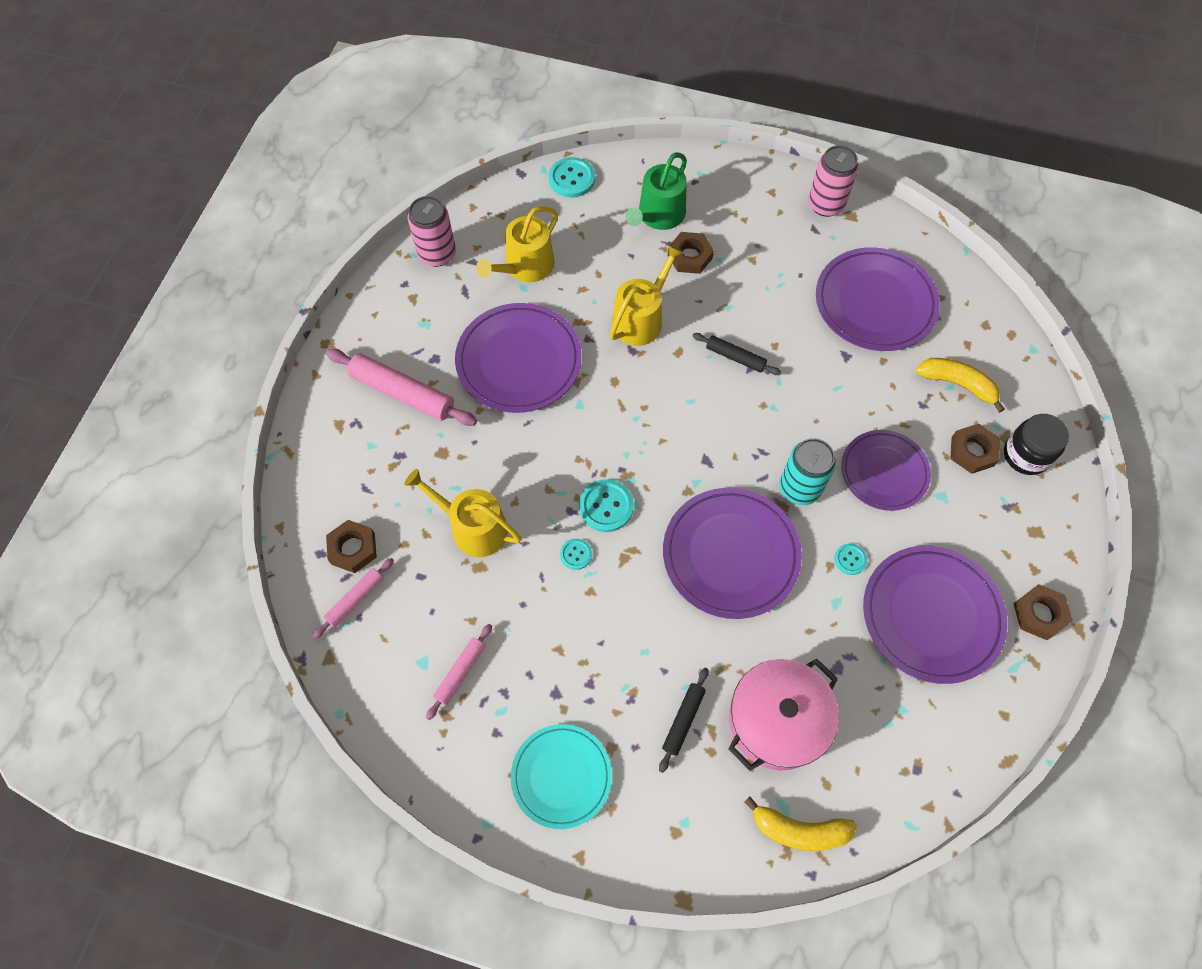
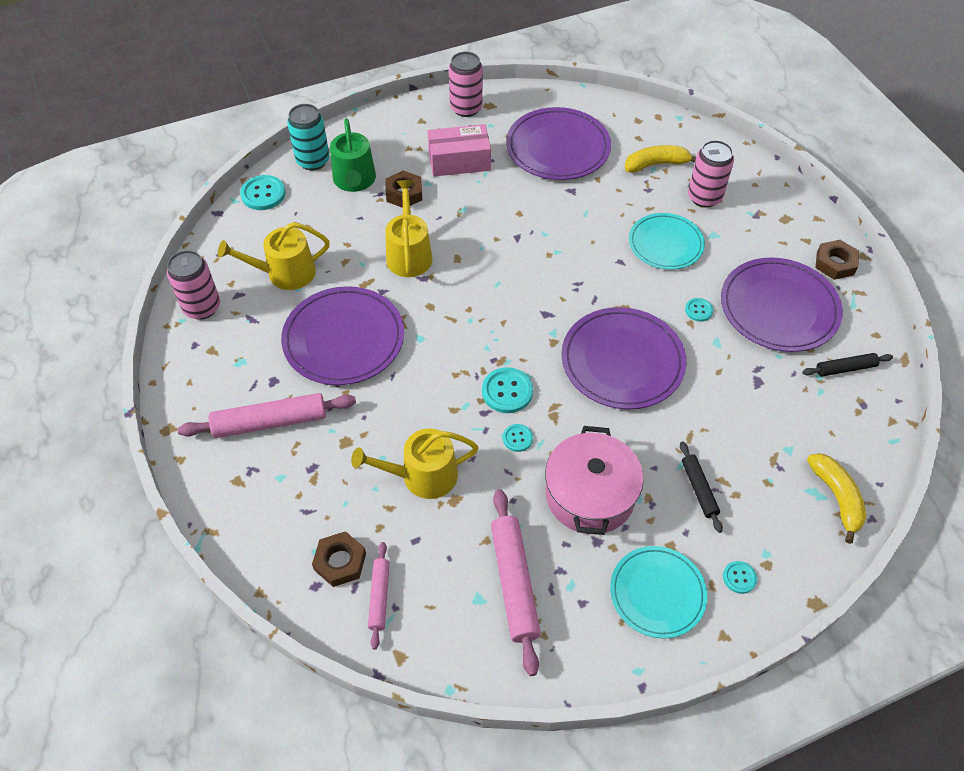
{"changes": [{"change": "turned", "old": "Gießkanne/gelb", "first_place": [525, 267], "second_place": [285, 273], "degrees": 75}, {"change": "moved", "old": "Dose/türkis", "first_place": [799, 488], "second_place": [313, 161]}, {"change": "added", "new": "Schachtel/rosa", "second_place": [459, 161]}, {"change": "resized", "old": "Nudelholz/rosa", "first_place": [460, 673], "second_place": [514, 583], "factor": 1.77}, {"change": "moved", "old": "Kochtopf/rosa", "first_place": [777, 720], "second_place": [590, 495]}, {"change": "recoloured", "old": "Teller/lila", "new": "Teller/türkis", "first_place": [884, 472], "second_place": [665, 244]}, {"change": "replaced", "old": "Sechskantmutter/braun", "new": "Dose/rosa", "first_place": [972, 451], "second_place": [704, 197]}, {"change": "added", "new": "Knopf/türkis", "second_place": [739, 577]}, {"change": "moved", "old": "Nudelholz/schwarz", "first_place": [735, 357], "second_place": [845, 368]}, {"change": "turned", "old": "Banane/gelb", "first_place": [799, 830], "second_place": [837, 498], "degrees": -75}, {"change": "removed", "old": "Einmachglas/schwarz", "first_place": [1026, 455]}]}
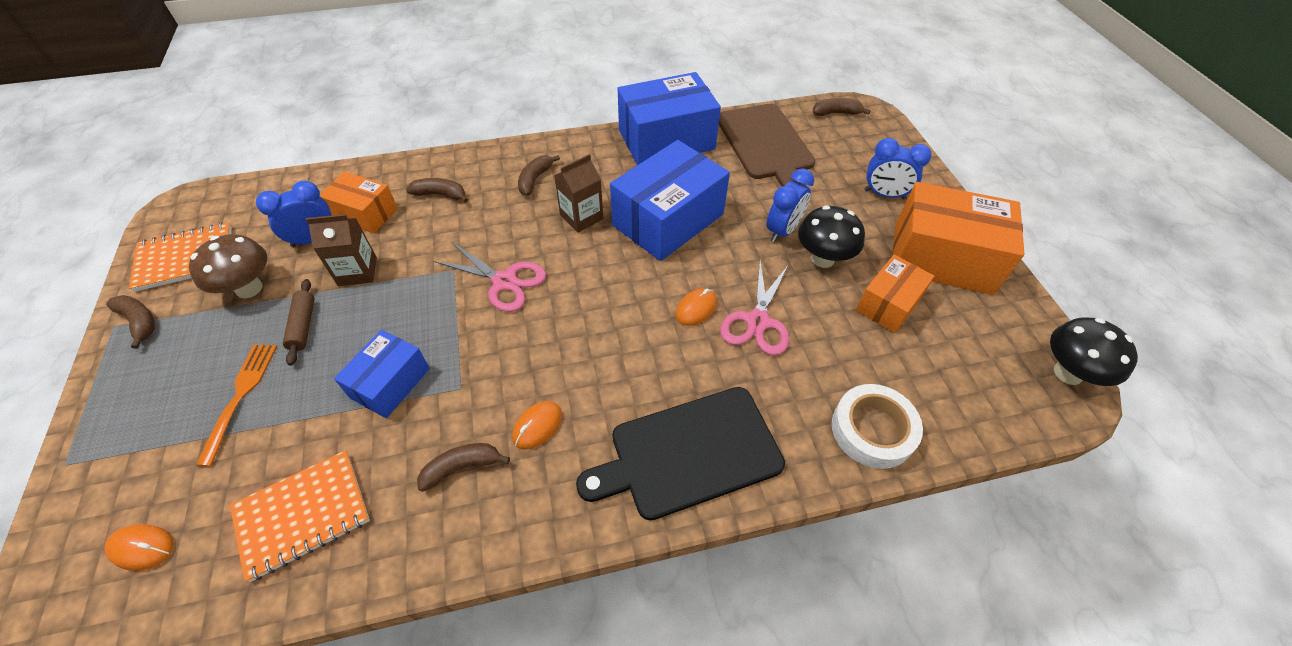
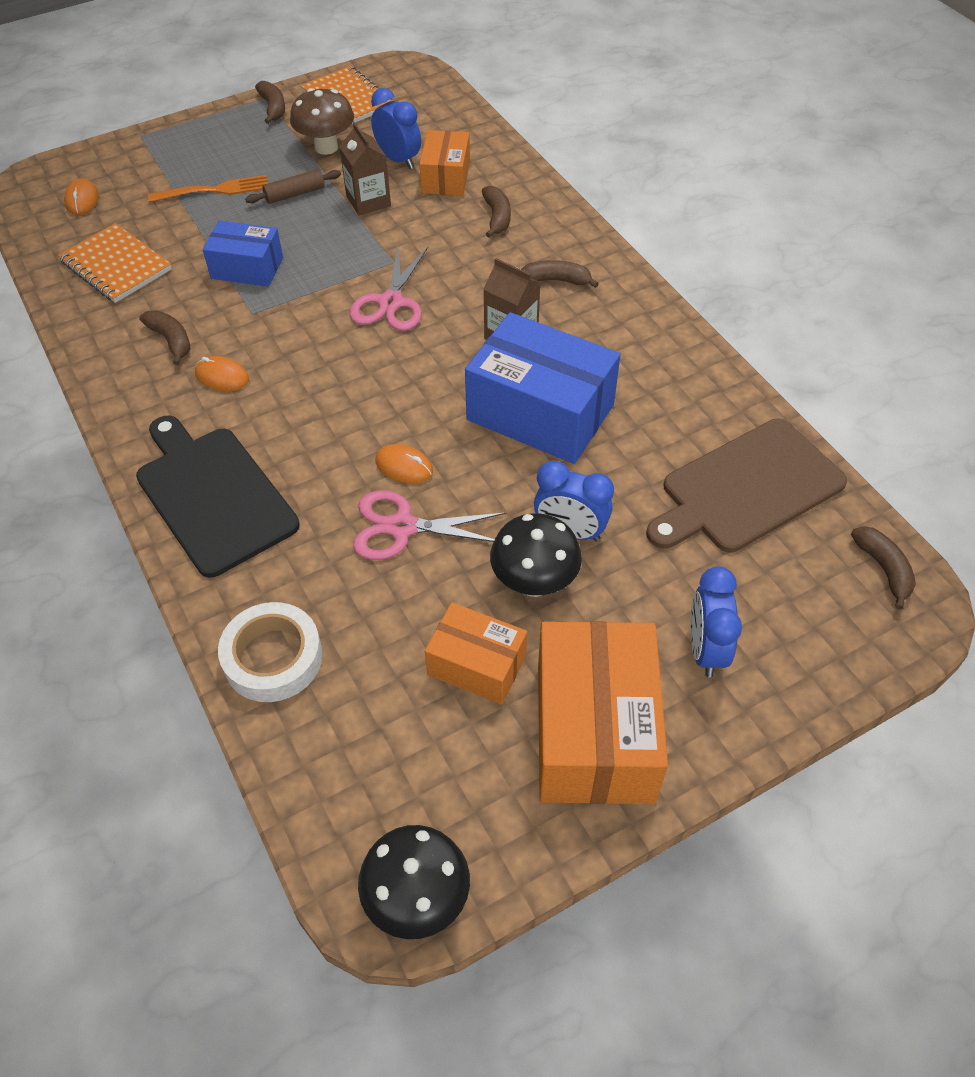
{"changes": [{"change": "turned", "old": "Banane/braun", "first_place": [139, 322], "second_place": [273, 108], "degrees": -45}, {"change": "removed", "old": "Schachtel/blau", "first_place": [666, 139]}]}
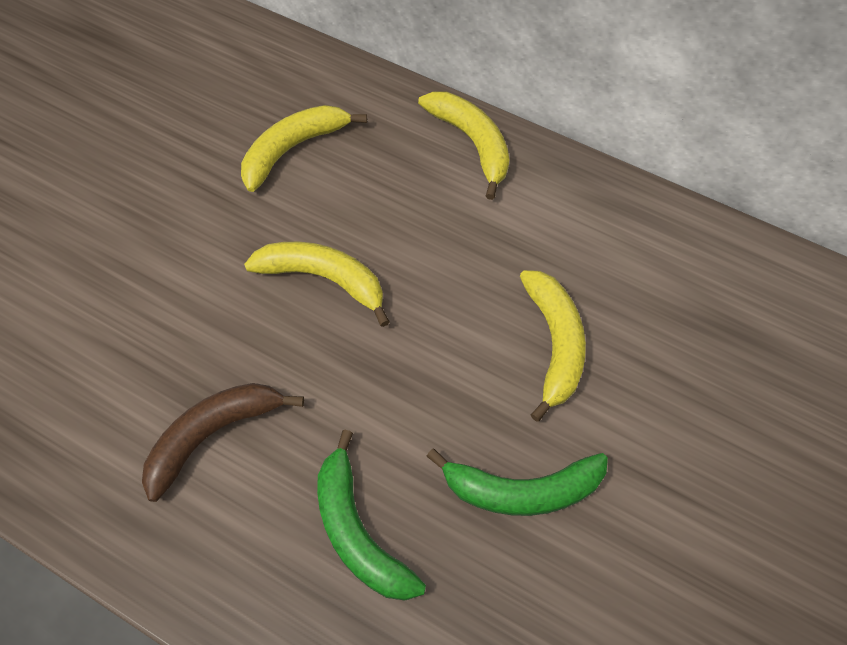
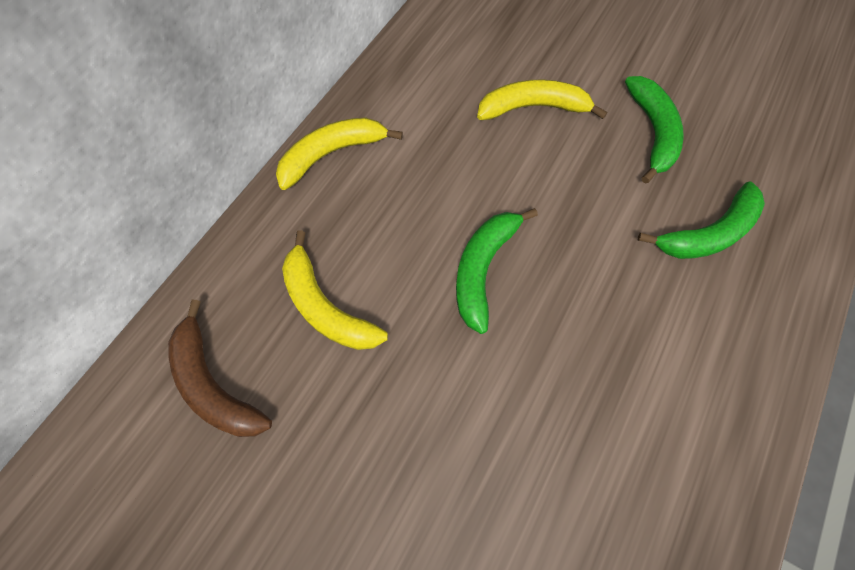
{"changes": [{"change": "moved", "old": "Banane/braun", "first_place": [212, 435], "second_place": [214, 384]}, {"change": "recoloured", "old": "Banane/gelb", "new": "Banane/grün", "first_place": [323, 279], "second_place": [483, 269]}]}
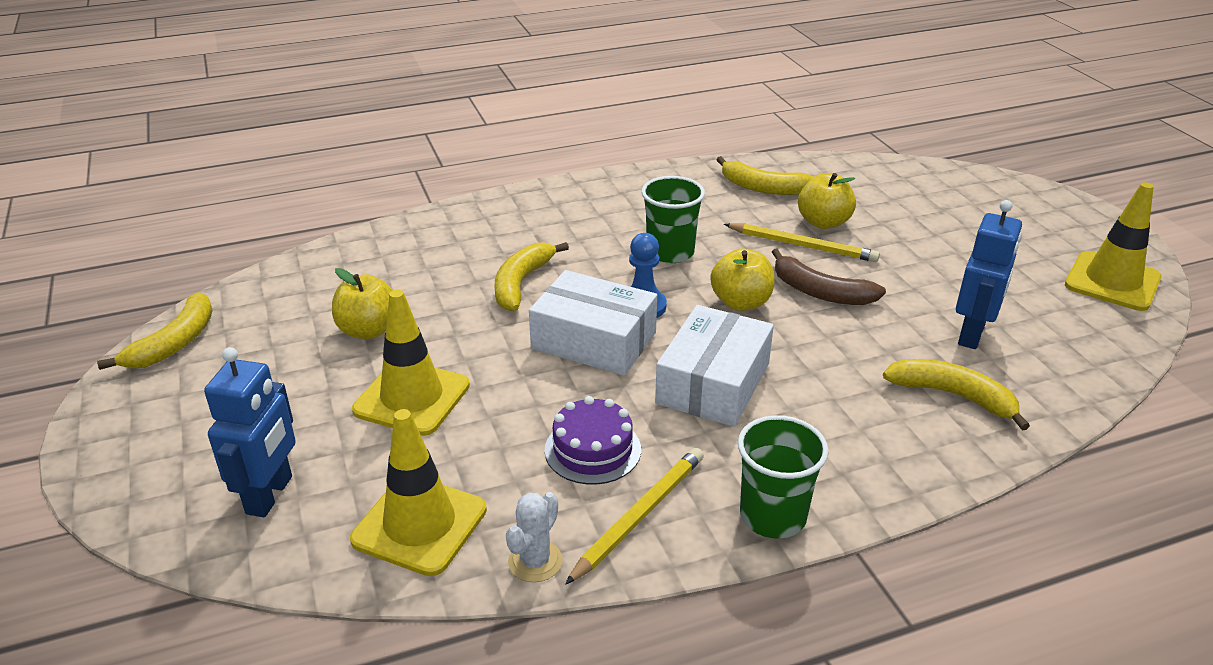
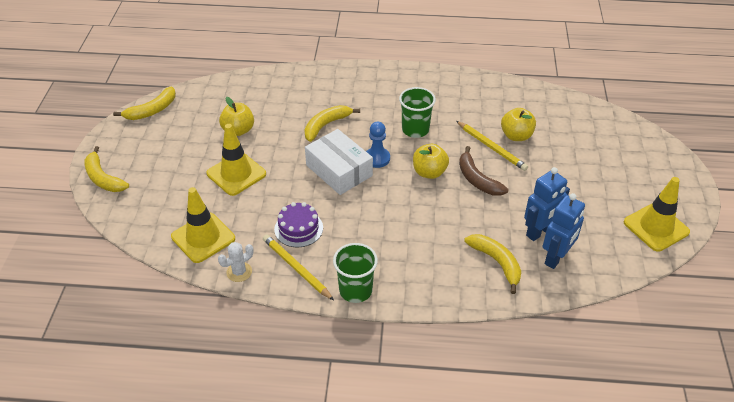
{"changes": [{"change": "moved", "old": "Banane/gelb", "first_place": [763, 188], "second_place": [103, 178]}, {"change": "turned", "old": "Bleistift/gelb", "first_place": [639, 516], "second_place": [296, 268], "degrees": -105}, {"change": "moved", "old": "Roboter/blau", "first_place": [270, 495], "second_place": [556, 258]}, {"change": "removed", "old": "Schachtel/weiß", "first_place": [713, 383]}]}
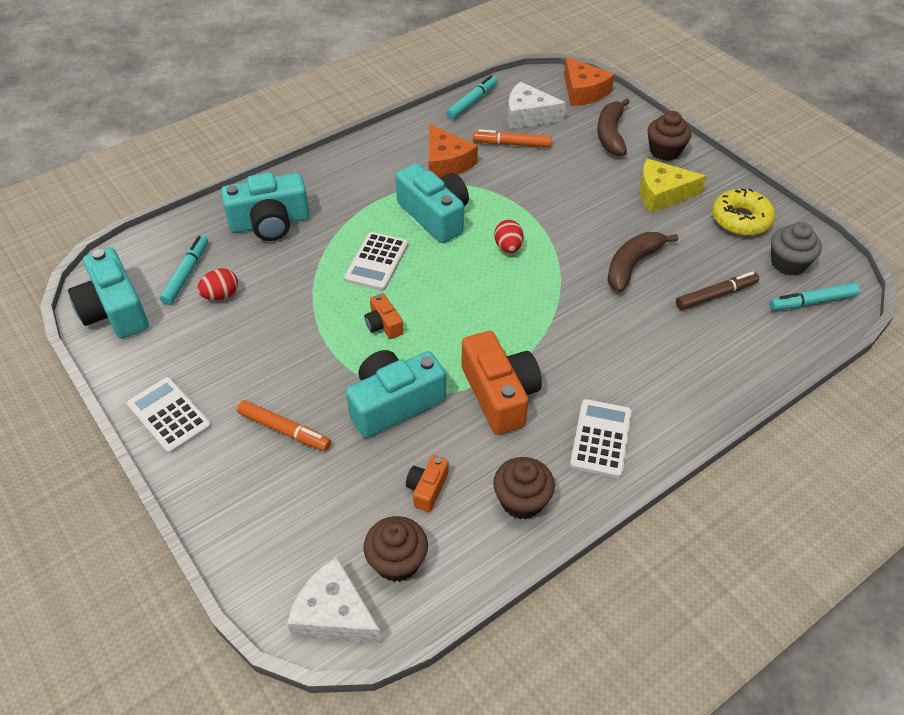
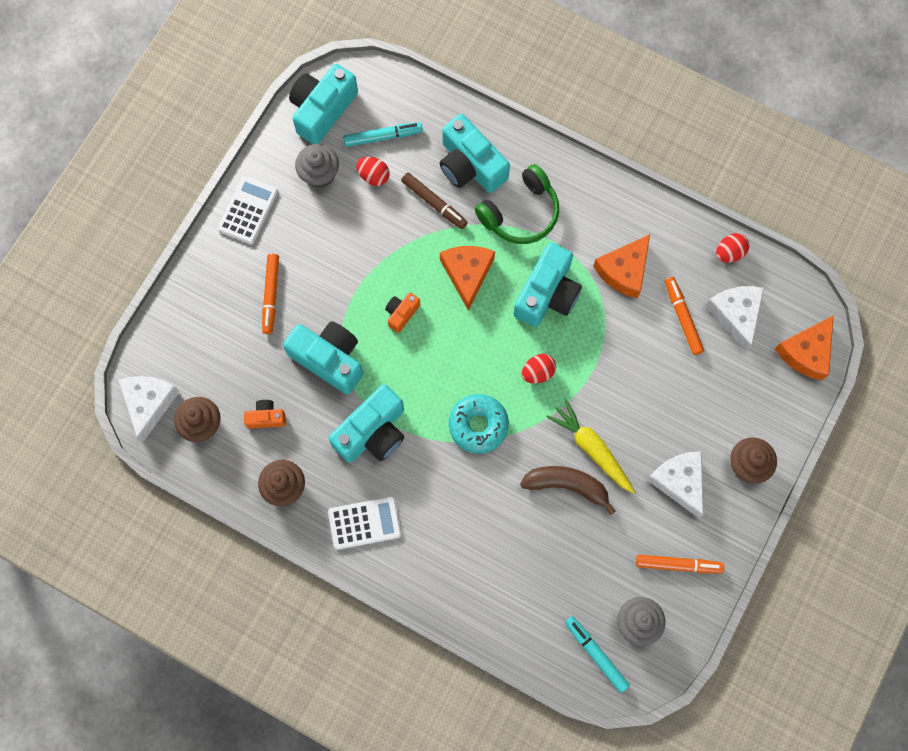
{"changes": [{"change": "added", "new": "Muffin/grau", "second_place": [319, 174]}, {"change": "recoloured", "old": "Kamera/orange", "new": "Kamera/türkis", "first_place": [500, 394], "second_place": [372, 432]}, {"change": "moved", "old": "Filzstift/braun", "first_place": [716, 295], "second_place": [434, 203]}, {"change": "replaced", "old": "Taschenrechner/weiß", "new": "Käse/orange", "first_place": [377, 262], "second_place": [467, 274]}, {"change": "added", "new": "Donut/türkis", "second_place": [478, 425]}, {"change": "added", "new": "Kopfhörer/grün", "second_place": [520, 213]}, {"change": "added", "new": "Karotte/gelb", "second_place": [592, 449]}, {"change": "replaced", "old": "Donut/gelb", "new": "Filzstift/orange", "first_place": [740, 219], "second_place": [678, 565]}, {"change": "recoloured", "old": "Käse/gelb", "new": "Käse/weiß", "first_place": [662, 194], "second_place": [679, 481]}, {"change": "replaced", "old": "Filzstift/türkis", "new": "Ei/rot", "first_place": [472, 102], "second_place": [729, 253]}, {"change": "removed", "old": "Banane/braun", "first_place": [610, 134]}]}
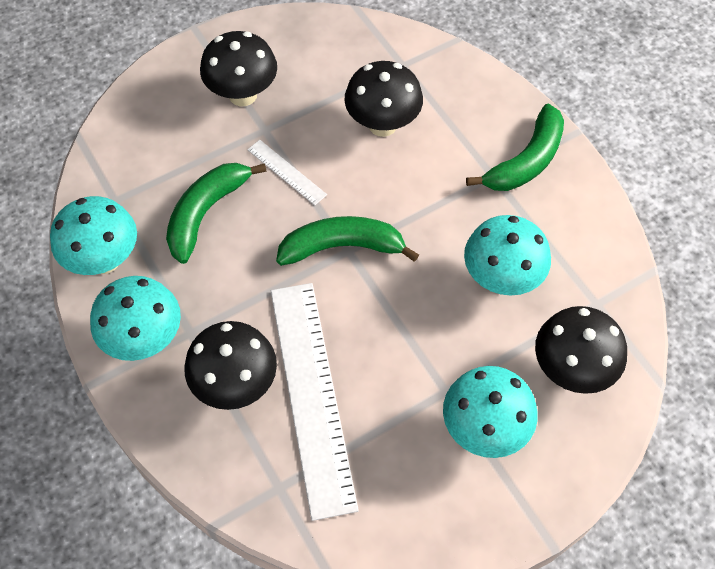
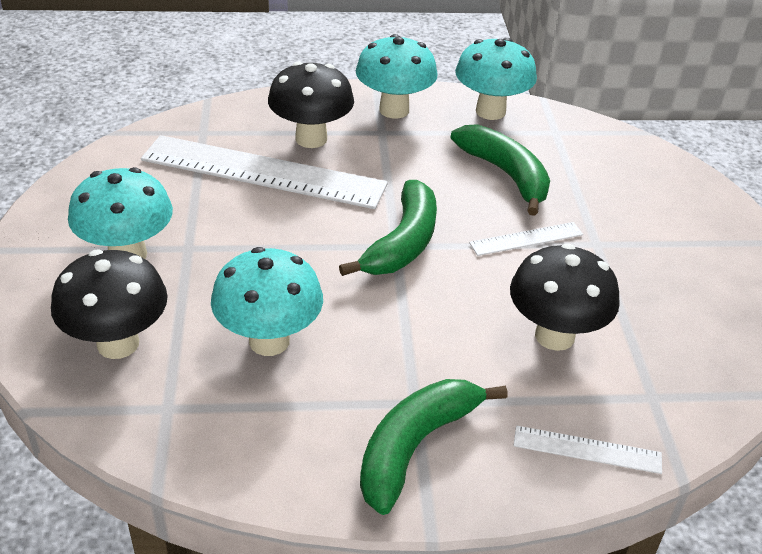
{"changes": [{"change": "turned", "old": "Banane/grün", "first_place": [525, 161], "second_place": [416, 446], "degrees": 60}, {"change": "added", "new": "Lineal/weiß", "second_place": [587, 450]}, {"change": "removed", "old": "Pilz/schwarz", "first_place": [243, 95]}]}
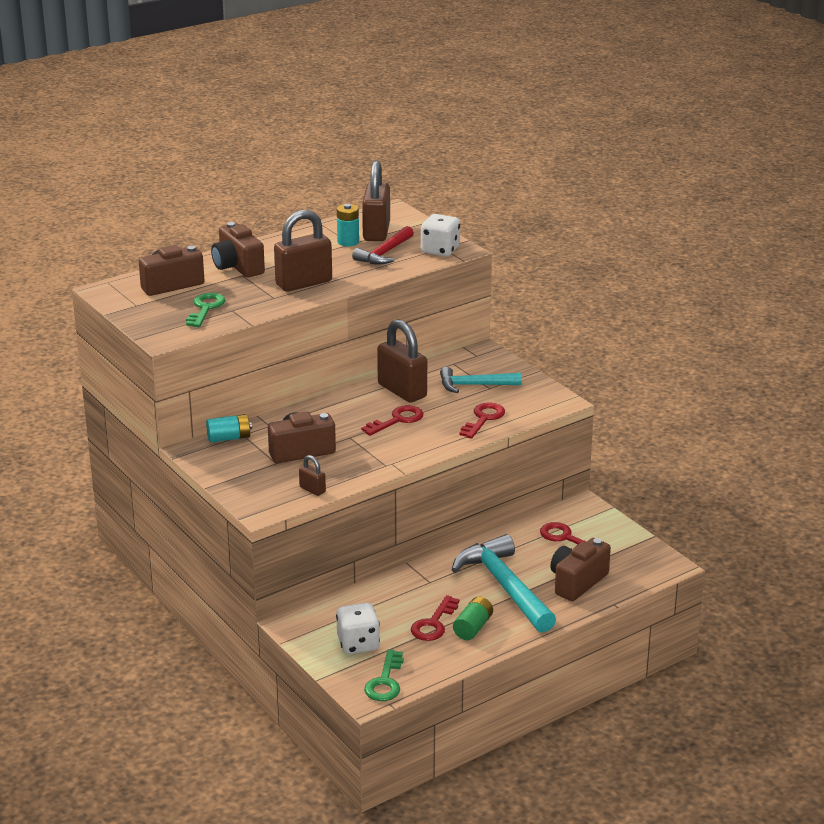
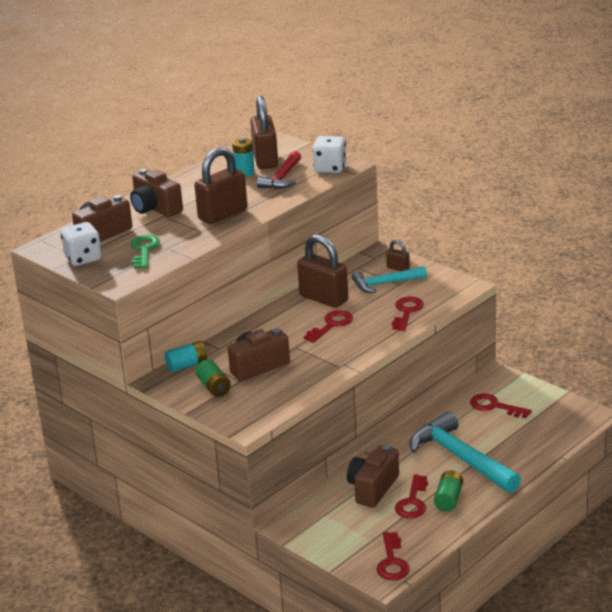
{"changes": [{"change": "moved", "old": "Spielwürfel/weiß", "first_place": [358, 644], "second_place": [83, 258]}, {"change": "added", "new": "Batterie/grün", "second_place": [214, 387]}, {"change": "moved", "old": "Kamera/braun", "first_place": [577, 582], "second_place": [373, 488]}, {"change": "recoloured", "old": "Schlüssel/grün", "new": "Schlüssel/rot", "first_place": [385, 681], "second_place": [392, 561]}, {"change": "moved", "old": "Vorhängeschloss/braun", "first_place": [312, 489], "second_place": [398, 268]}]}
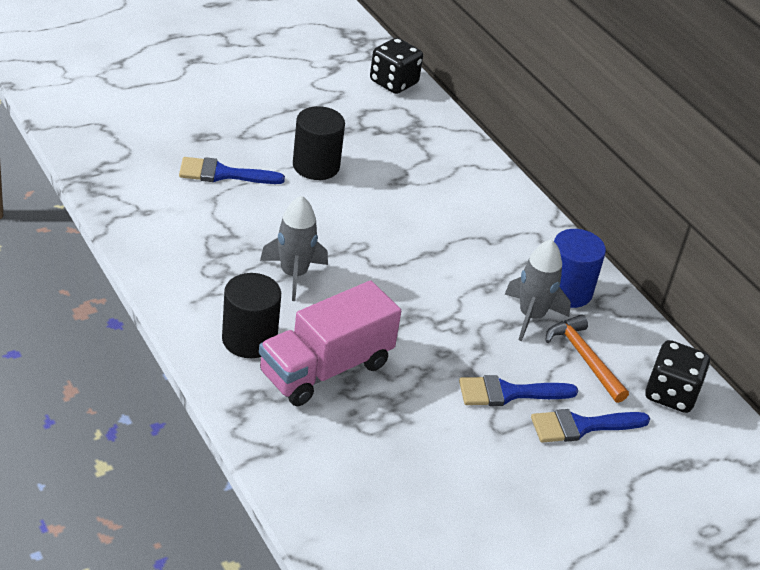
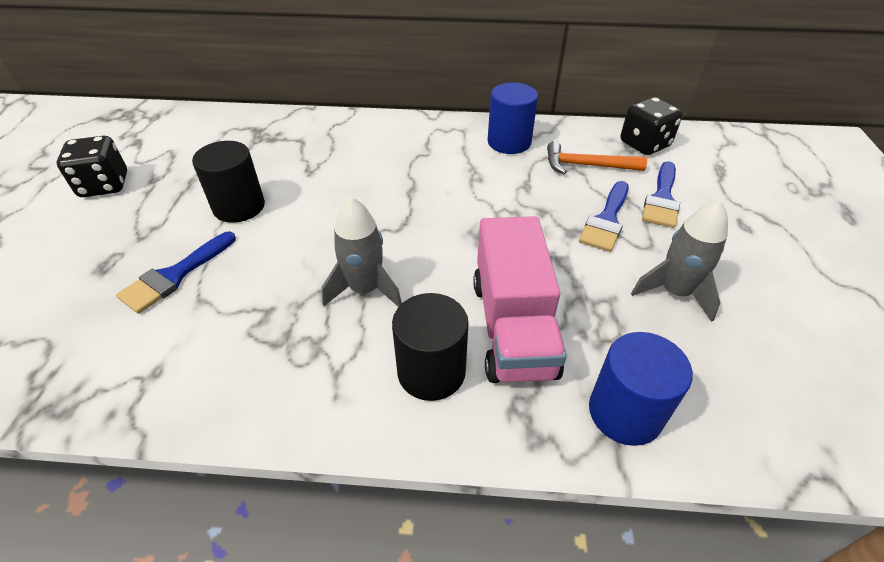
{"changes": [{"change": "moved", "old": "Spielwürfel/schwarz", "first_place": [393, 82], "second_place": [104, 185]}, {"change": "added", "new": "Vollzylinder/blau", "second_place": [625, 412]}, {"change": "moved", "old": "Rakete/grau", "first_place": [531, 316], "second_place": [674, 292]}]}
